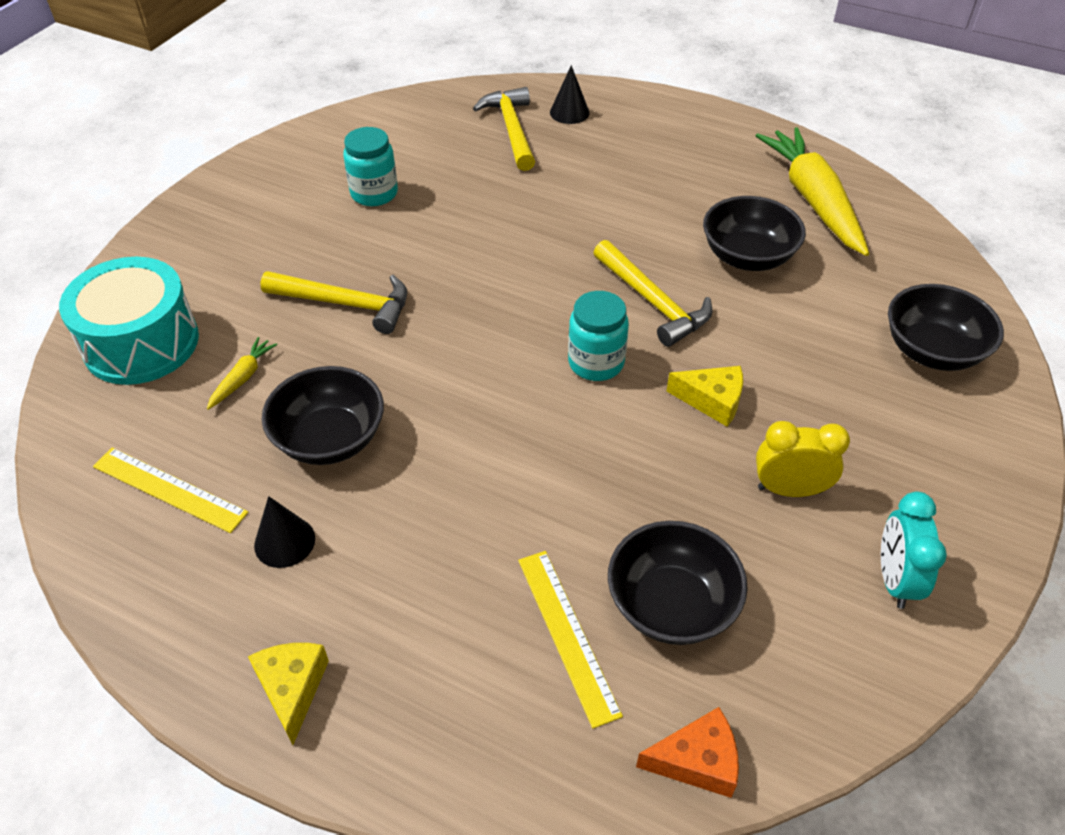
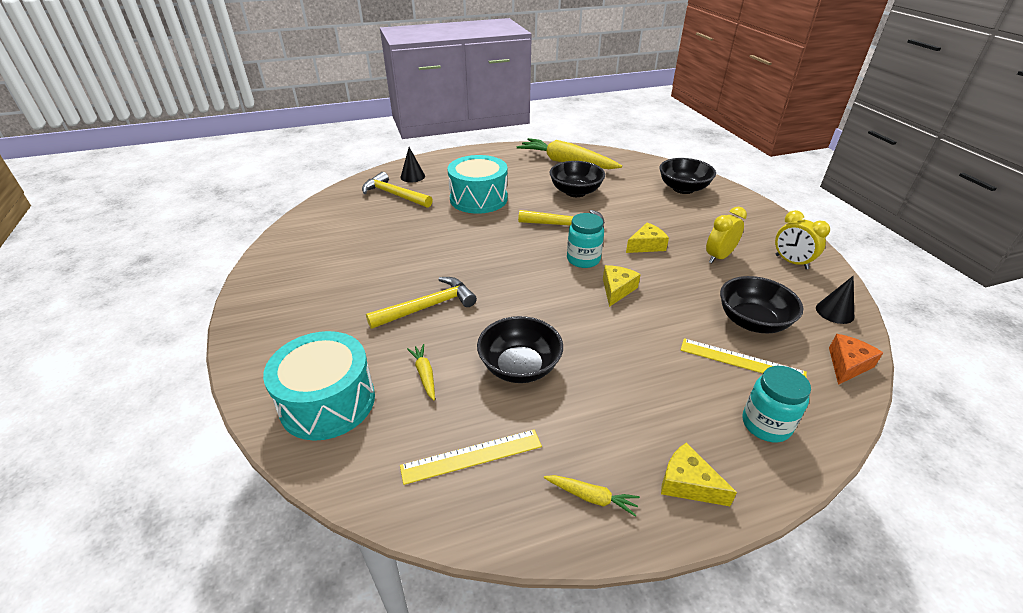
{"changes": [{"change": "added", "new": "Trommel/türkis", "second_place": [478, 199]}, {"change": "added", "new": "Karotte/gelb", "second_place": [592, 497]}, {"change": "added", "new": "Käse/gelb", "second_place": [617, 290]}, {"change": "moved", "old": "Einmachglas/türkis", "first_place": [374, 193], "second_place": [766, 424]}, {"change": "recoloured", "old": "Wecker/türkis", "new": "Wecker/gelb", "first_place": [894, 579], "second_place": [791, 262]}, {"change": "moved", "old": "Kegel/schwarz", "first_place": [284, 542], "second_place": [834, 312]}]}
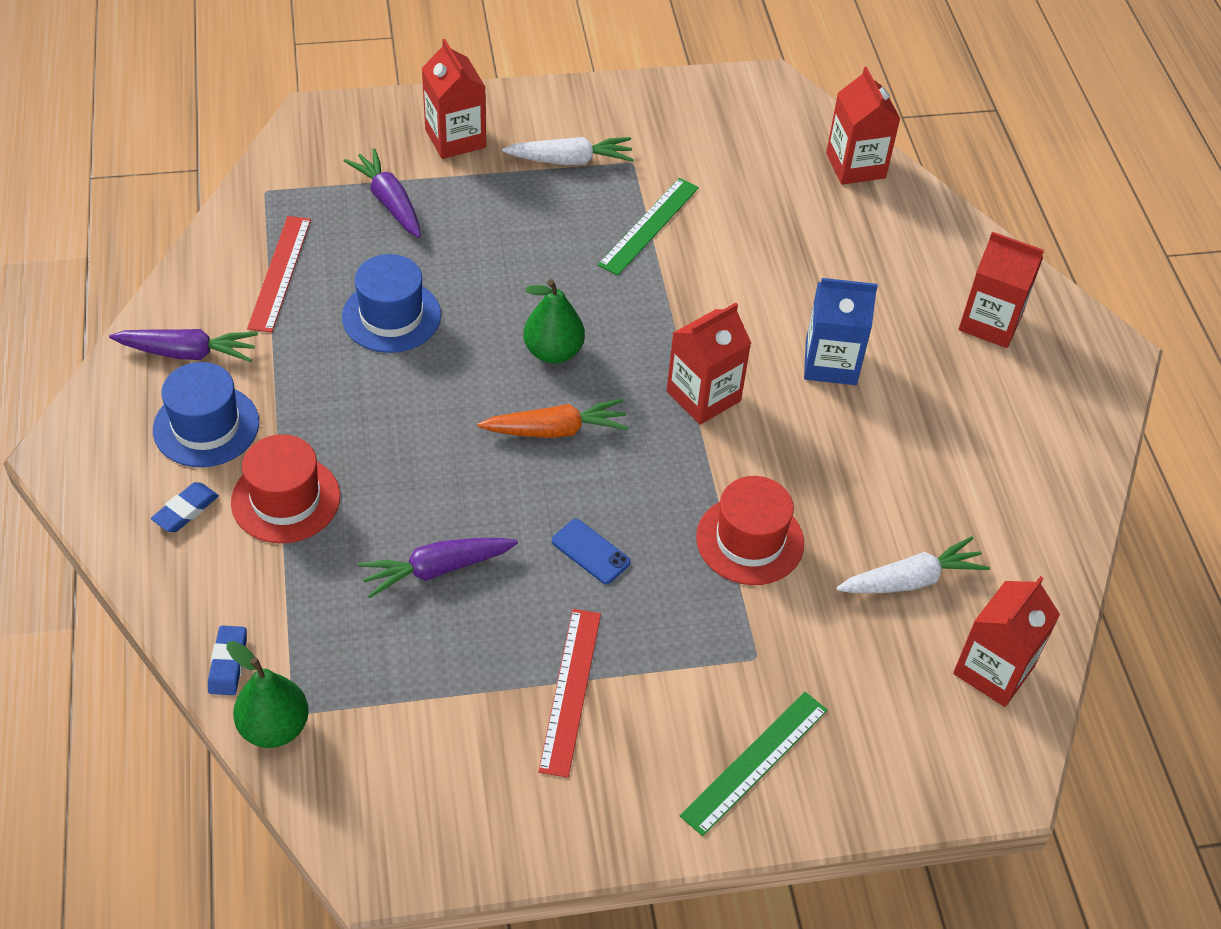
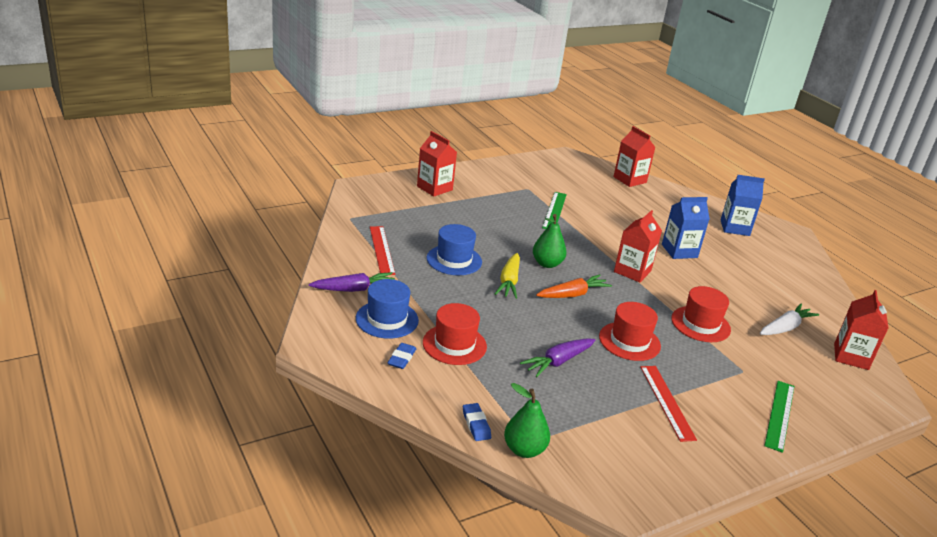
{"changes": [{"change": "added", "new": "Karotte/gelb", "second_place": [509, 281]}, {"change": "replaced", "old": "Handy/blau", "new": "Hut/rot", "first_place": [590, 552], "second_place": [629, 341]}, {"change": "recoloured", "old": "Getränkekarton/rot", "new": "Getränkekarton/blau", "first_place": [990, 322], "second_place": [734, 228]}, {"change": "removed", "old": "Karotte/lila", "first_place": [389, 202]}, {"change": "removed", "old": "Karotte/weiß", "first_place": [570, 160]}]}
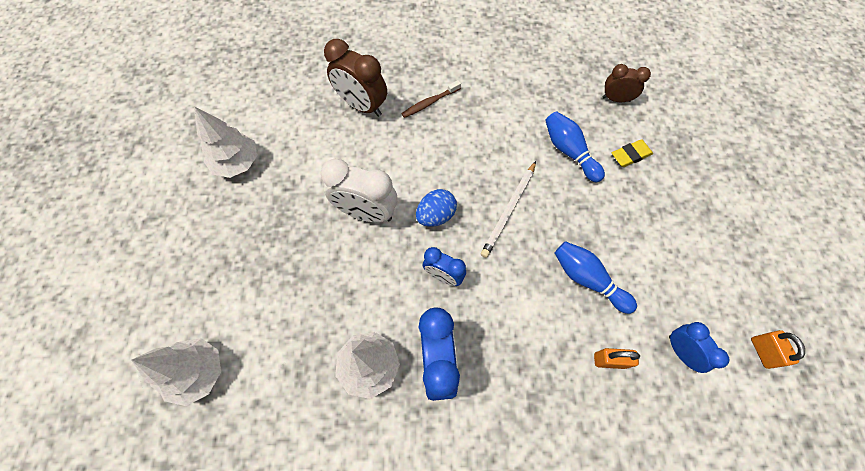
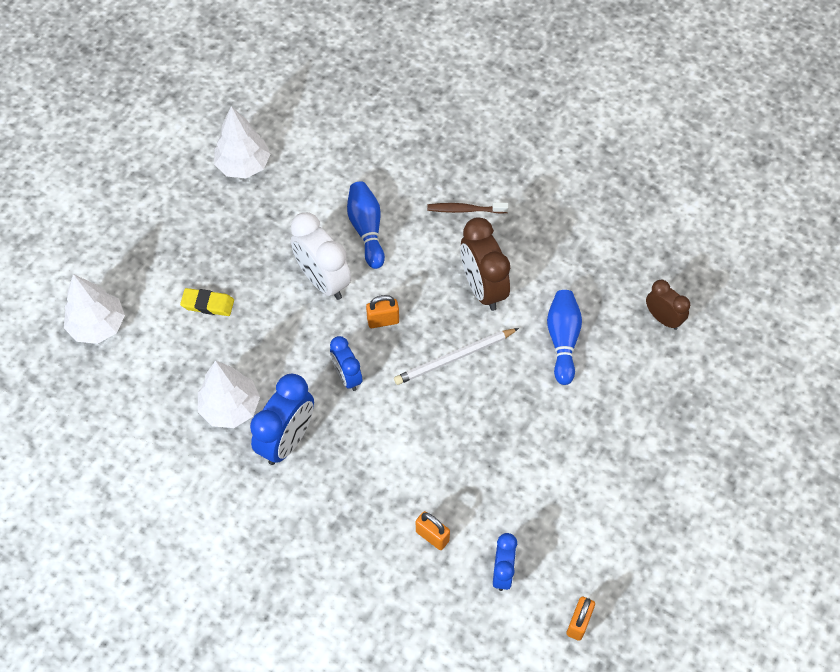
{"changes": [{"change": "moved", "old": "Radiergummi/gelb", "first_place": [630, 155], "second_place": [208, 304]}, {"change": "moved", "old": "Bowlingkegel/blau", "first_place": [587, 279], "second_place": [367, 229]}, {"change": "replaced", "old": "Ei/blau", "new": "Vorhängeschloss/orange", "first_place": [436, 215], "second_place": [383, 321]}, {"change": "moved", "old": "Wecker/braun", "first_place": [362, 106], "second_place": [483, 288]}]}
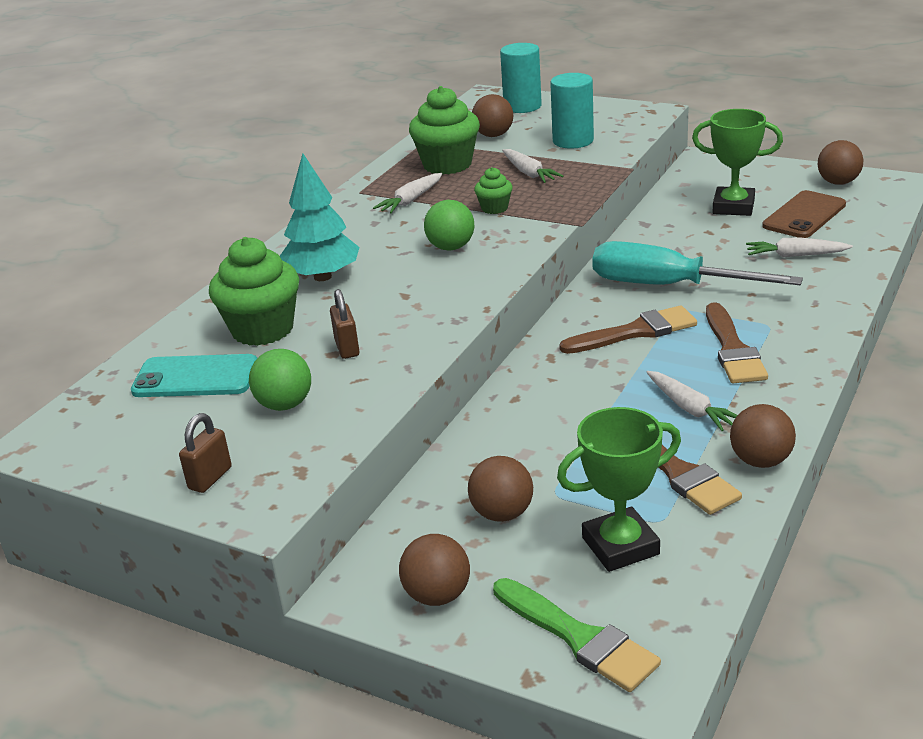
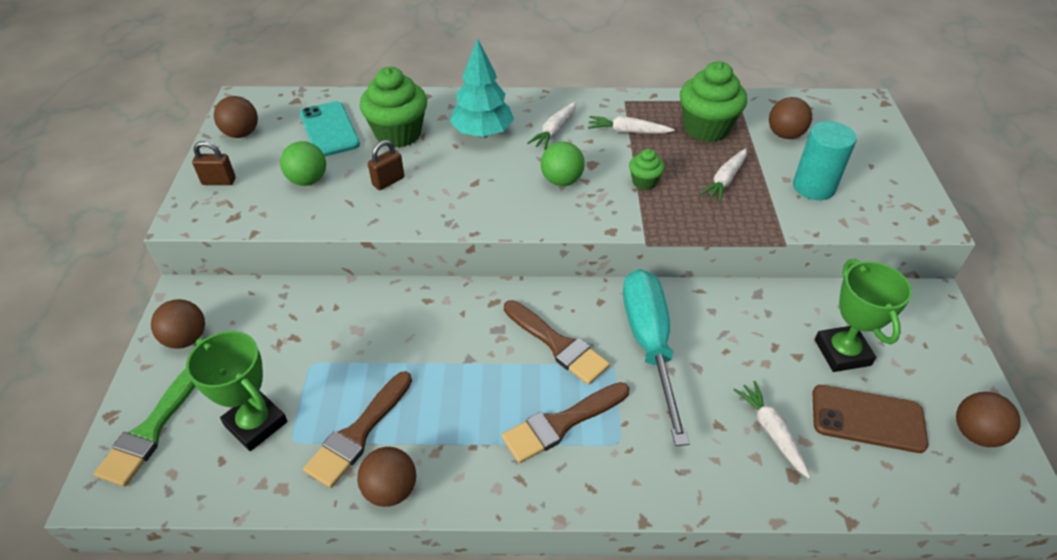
{"changes": [{"change": "moved", "old": "Ball/braun", "first_place": [502, 513], "second_place": [241, 133]}, {"change": "moved", "old": "Karotte/weiß", "first_place": [690, 408], "second_place": [554, 131]}, {"change": "removed", "old": "Vollzylinder/türkis", "first_place": [522, 106]}]}
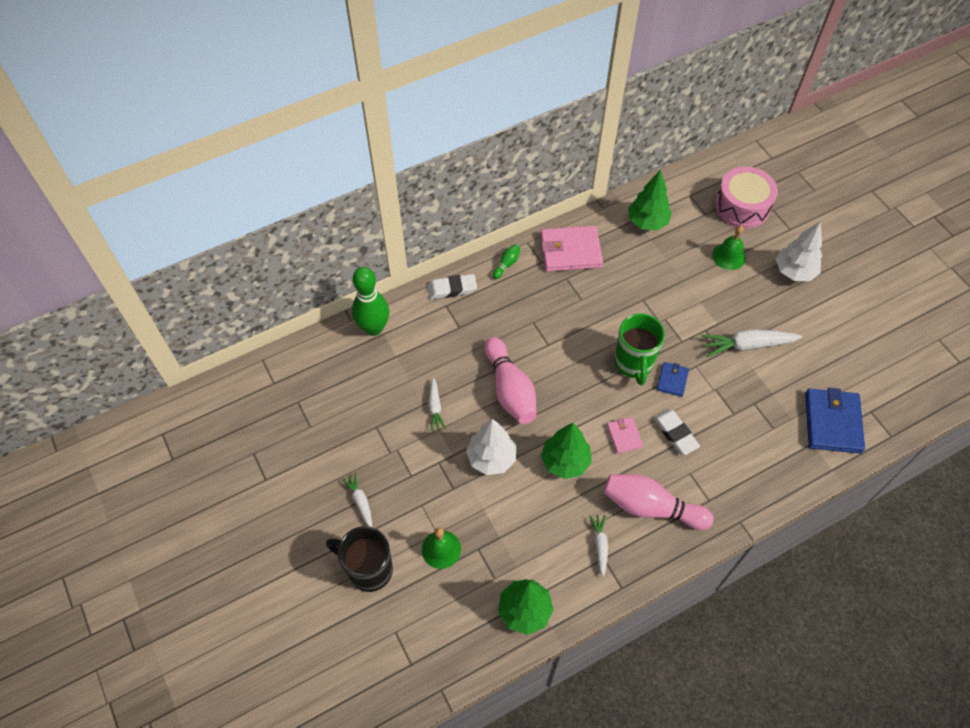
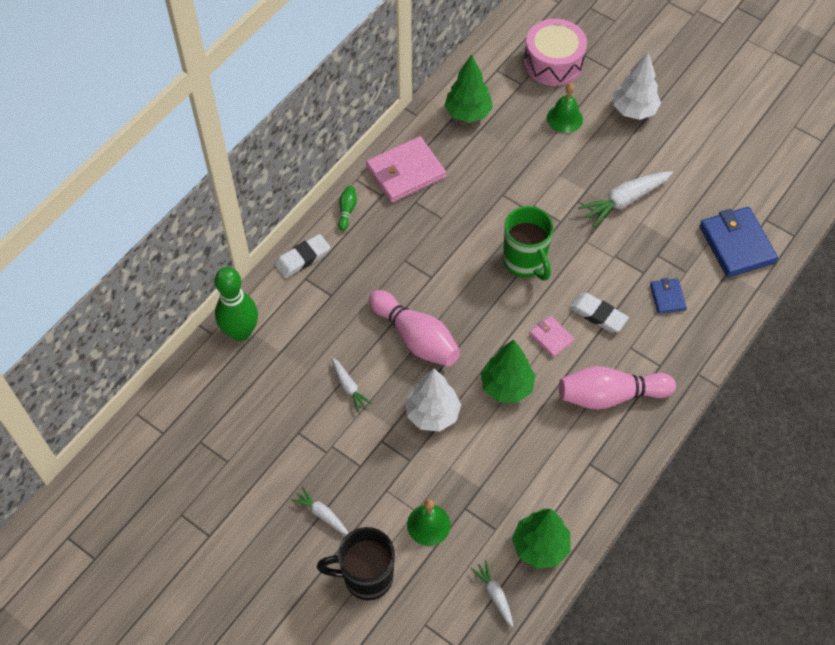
{"changes": [{"change": "moved", "old": "Karotte/weiß", "first_place": [600, 545], "second_place": [494, 595]}, {"change": "moved", "old": "Geldbörse/blau", "first_place": [672, 380], "second_place": [667, 297]}]}
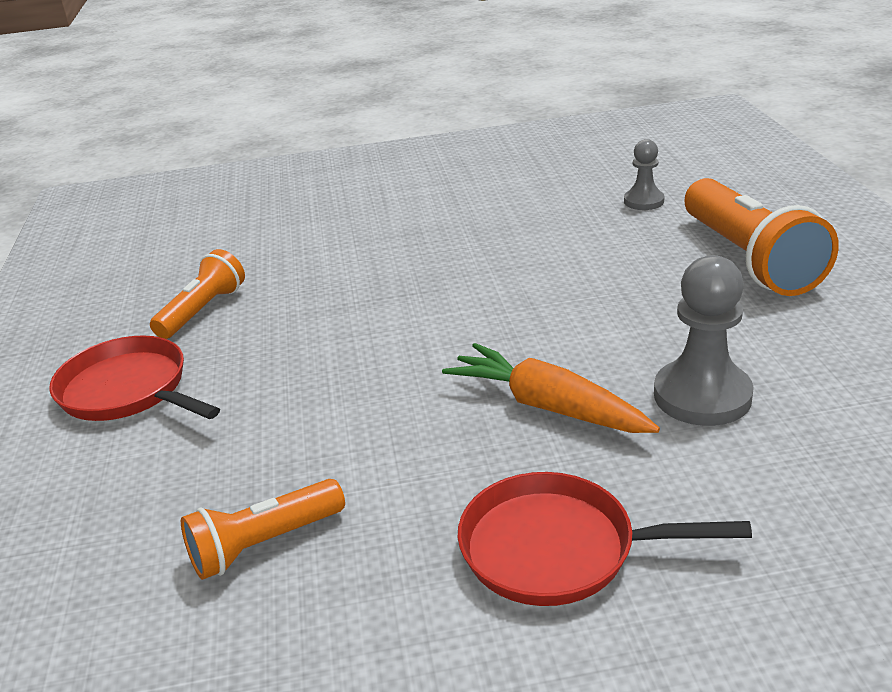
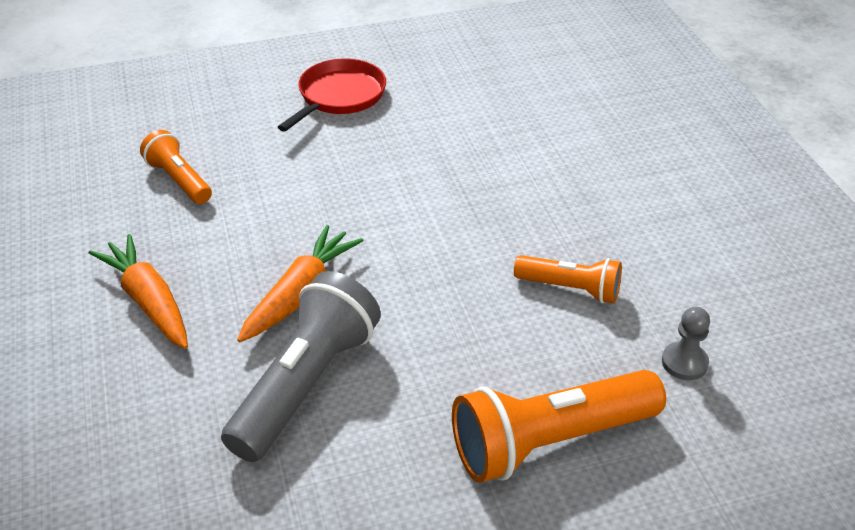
{"changes": [{"change": "replaced", "old": "Pfanne/rot", "new": "Karotte/orange", "first_place": [556, 549], "second_place": [149, 301]}, {"change": "replaced", "old": "Bauer/grau", "new": "Taschenlampe/grau", "first_place": [702, 396], "second_place": [306, 384]}, {"change": "moved", "old": "Taschenlampe/orange", "first_place": [203, 310], "second_place": [570, 289]}]}
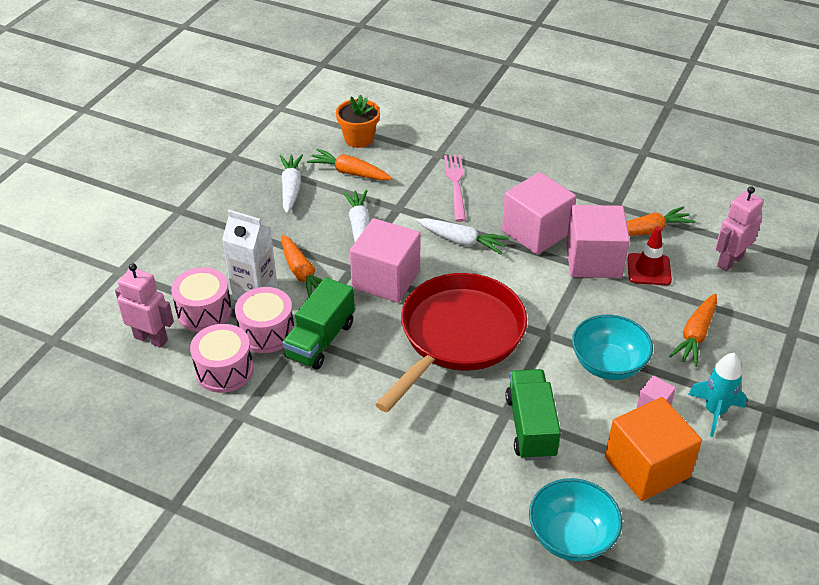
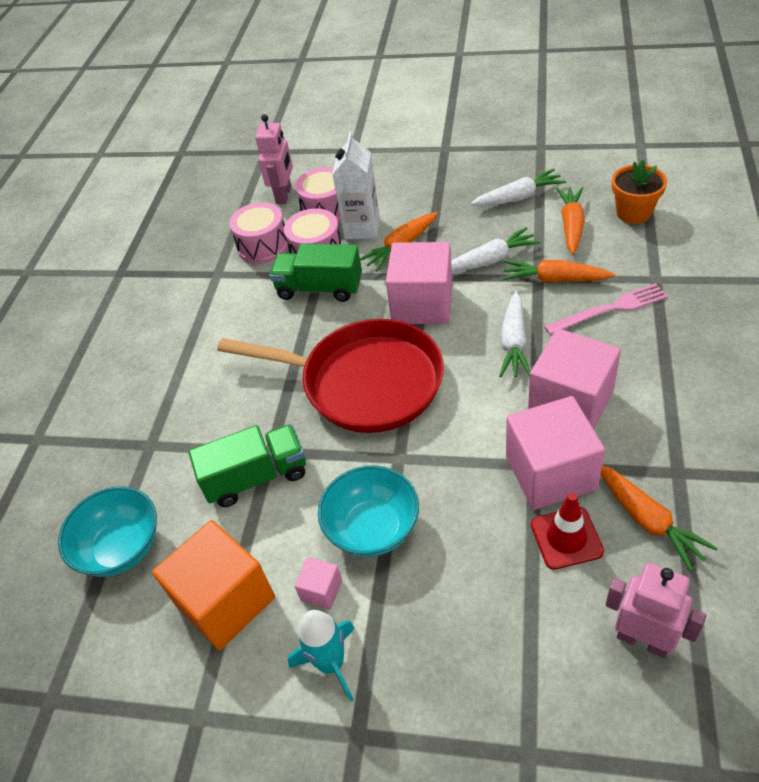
{"changes": [{"change": "moved", "old": "Karotte/orange", "first_place": [695, 335], "second_place": [554, 279]}]}
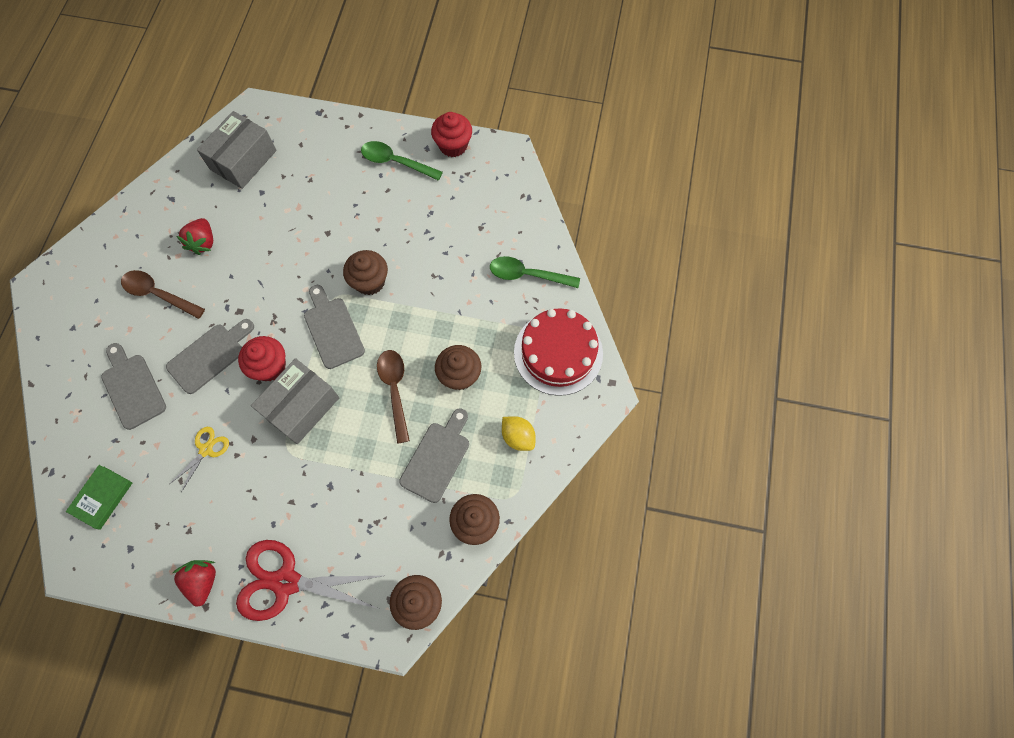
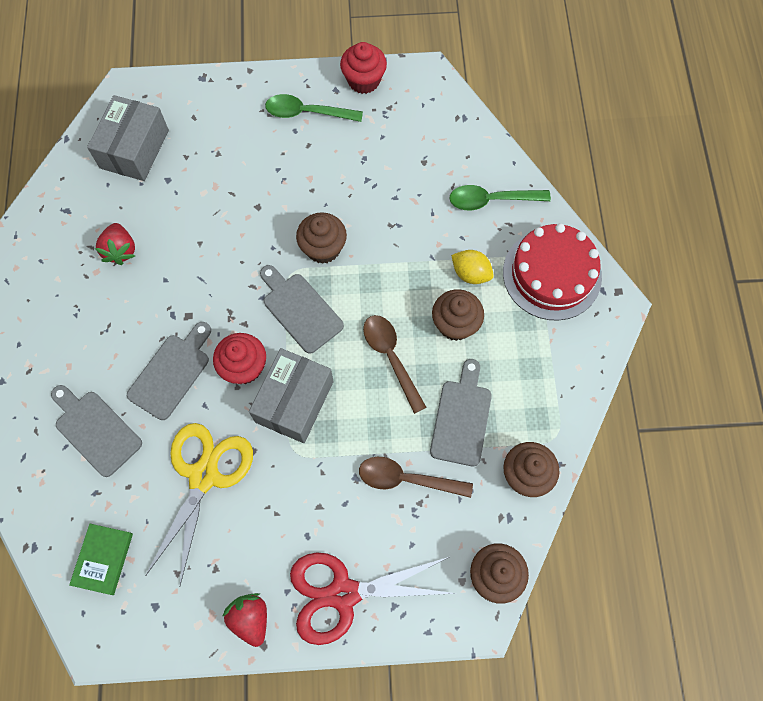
{"changes": [{"change": "resized", "old": "Schere/gelb", "first_place": [206, 450], "second_place": [204, 476], "factor": 2.02}, {"change": "moved", "old": "Löffel/braun", "first_place": [159, 294], "second_place": [407, 479]}, {"change": "moved", "old": "Zitrone/gelb", "first_place": [518, 437], "second_place": [470, 273]}]}
